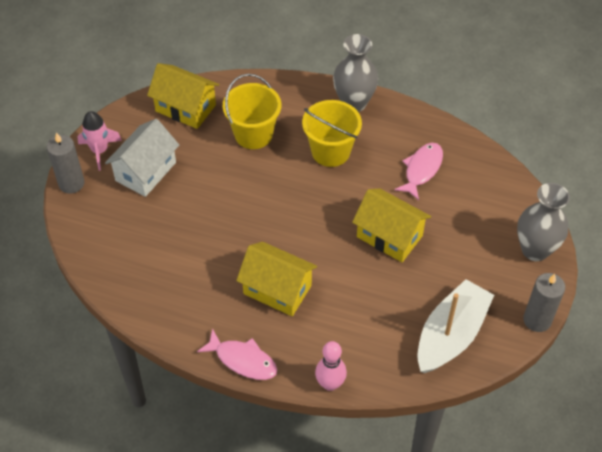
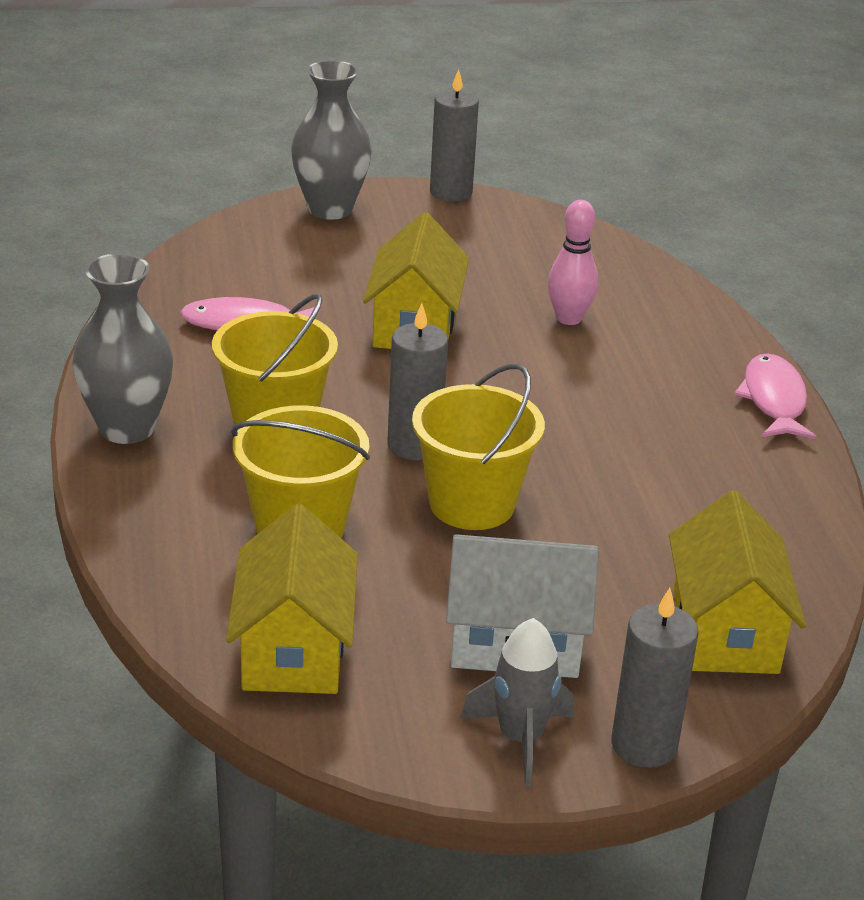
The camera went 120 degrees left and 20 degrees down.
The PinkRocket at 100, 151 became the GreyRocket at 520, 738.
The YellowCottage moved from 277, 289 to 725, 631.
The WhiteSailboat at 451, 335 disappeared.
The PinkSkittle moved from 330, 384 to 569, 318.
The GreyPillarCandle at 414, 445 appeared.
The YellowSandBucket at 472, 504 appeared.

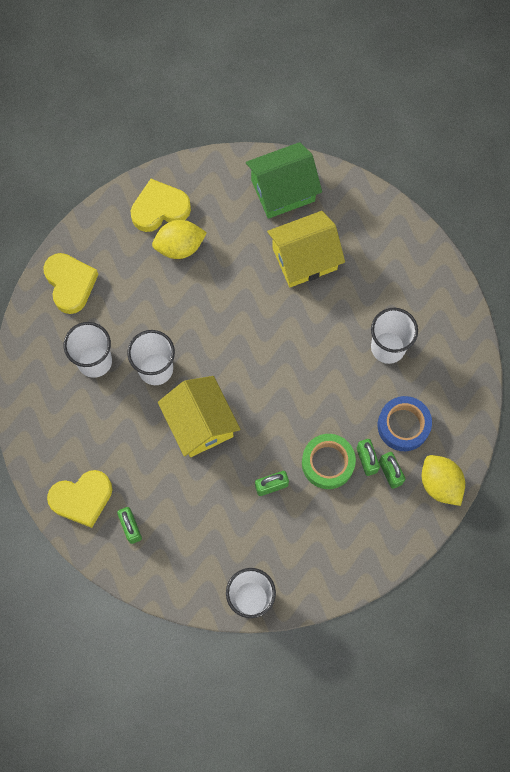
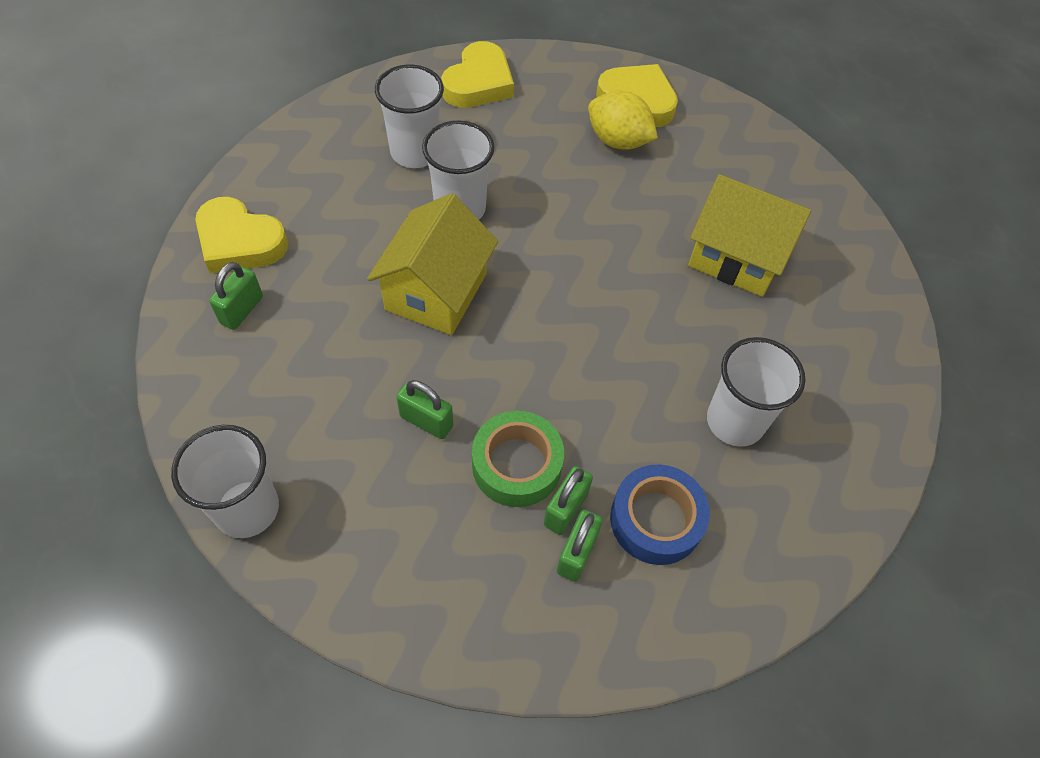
The camera went 45 degrees right and 15 degrees down.
The LeafGreenCottage at 283, 190 disappeared.
The YellowToyLemon at 440, 483 disappeared.

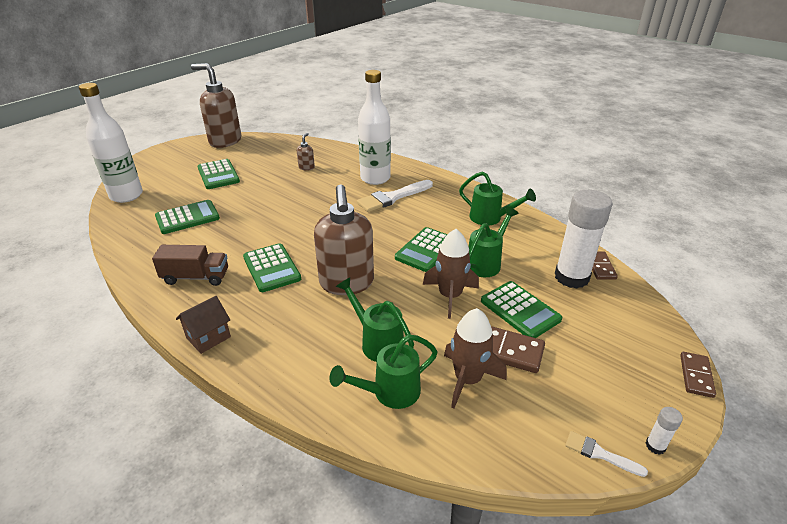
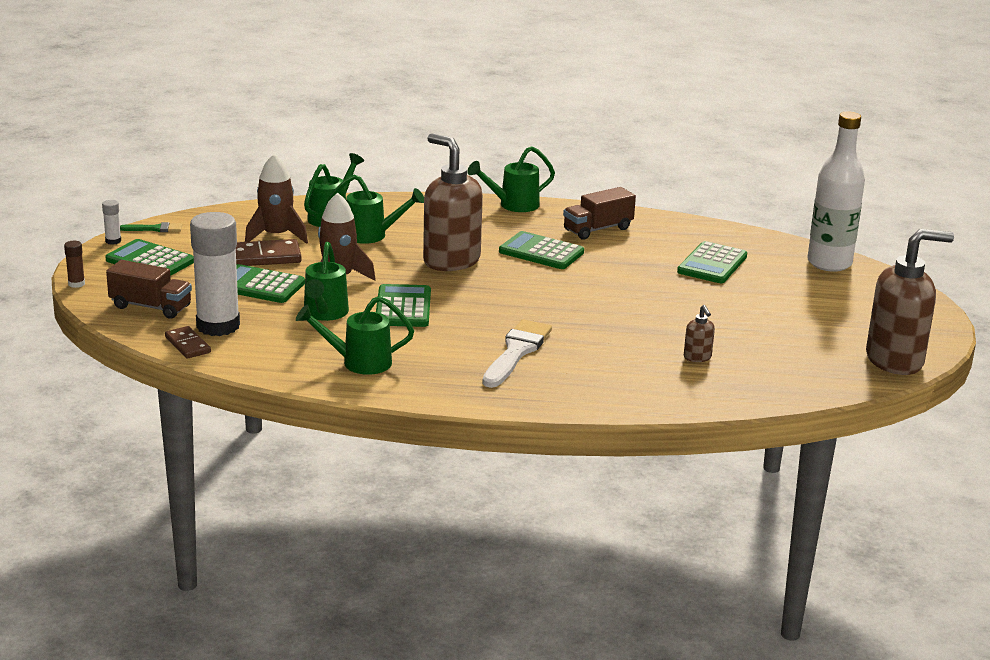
The camera went 145 degrees right and 10 degrees down.
The WhiteDrinkBottle at 375, 178 disappeared.
The LeafGreenCalculator moved from 218, 175 to 150, 261.
The RussetCottage at 208, 337 was replaced by the LeafGreenSprinklingCan at 513, 205.
The RussetDominoPiece at 696, 376 was replaced by the RussetStickOfGlue at 76, 284.
The WhitePaintbrush at 600, 454 became the LeafGreenPaintbrush at 154, 229.
The RussetTruck at 151, 307 appeared.

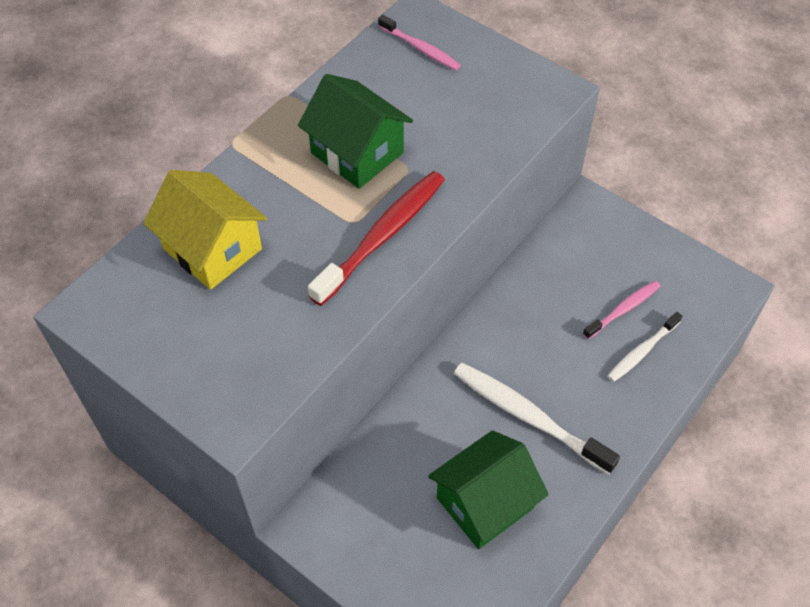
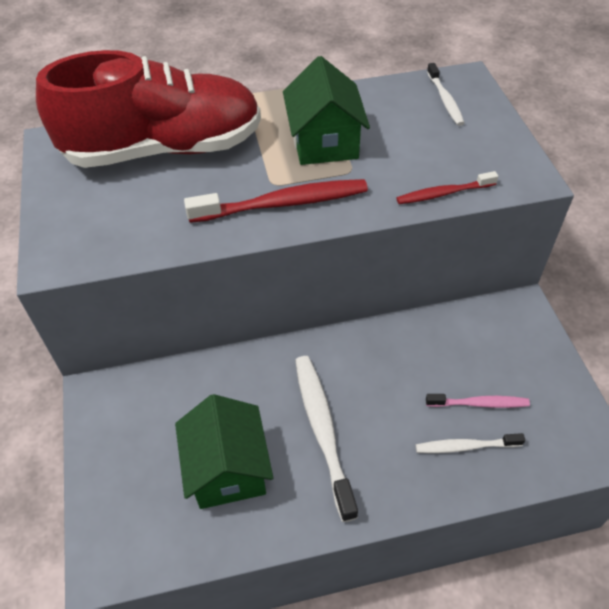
The camera went 40 degrees right and 5 degrees down.
The PinkToothBrush at 420, 48 became the WhiteToothBrush at 445, 100.
The YellowCottage at 212, 249 was replaced by the CrimsonShoe at 164, 149.
The LeafGreenCottage at 484, 503 turned 75 degrees clockwise.
The CrimsonToothBrush at 443, 193 appeared.

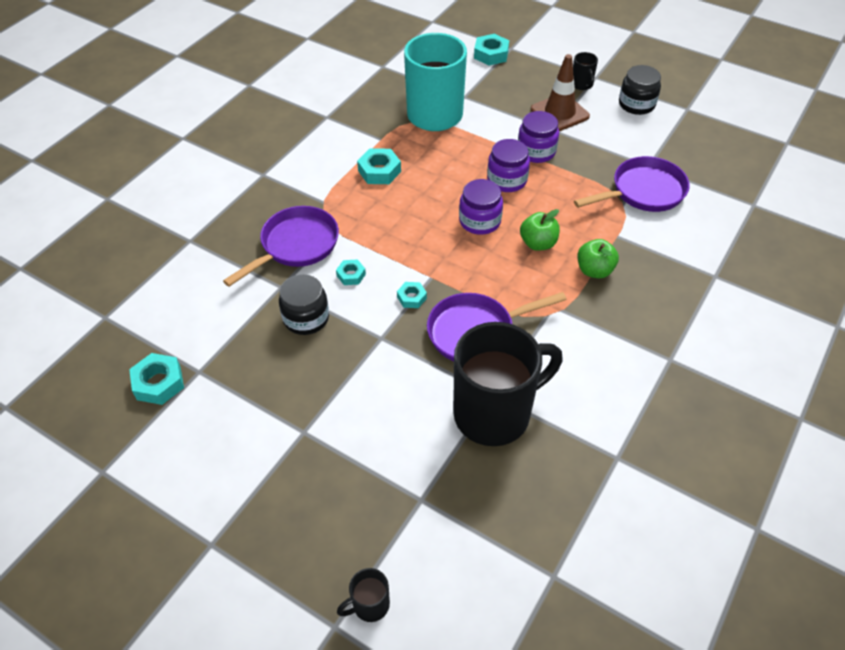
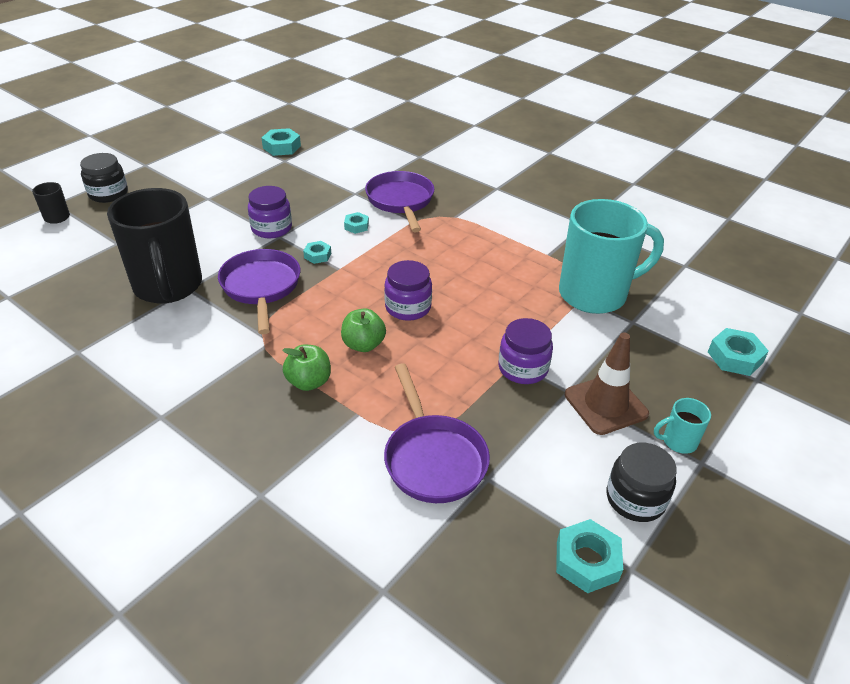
The camera went 95 degrees right and 10 degrees down.
The EbonyMug at 582, 85 became the AquaMug at 678, 441.
The VioletJar moved from 507, 180 to 271, 228.
The AquaHexNut moved from 379, 171 to 587, 561.
The VioletSkillet at 296, 245 turned 150 degrees counterclockwise.
The EbonyJar moved from 306, 318 to 108, 194.

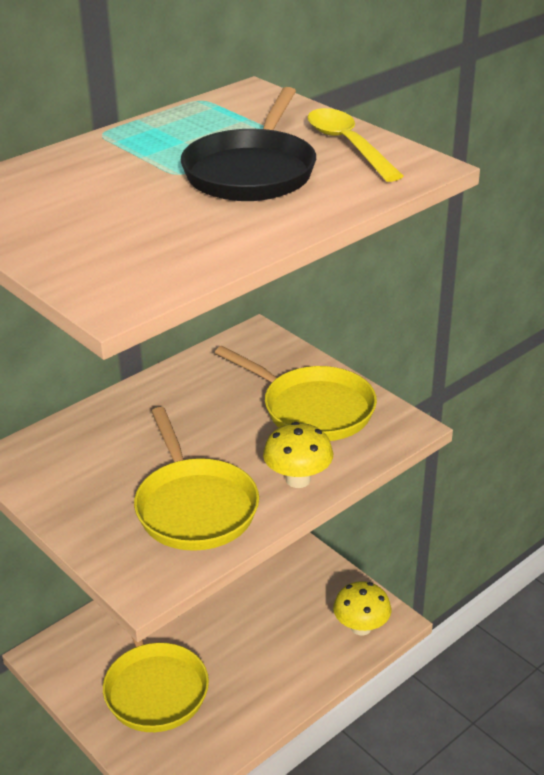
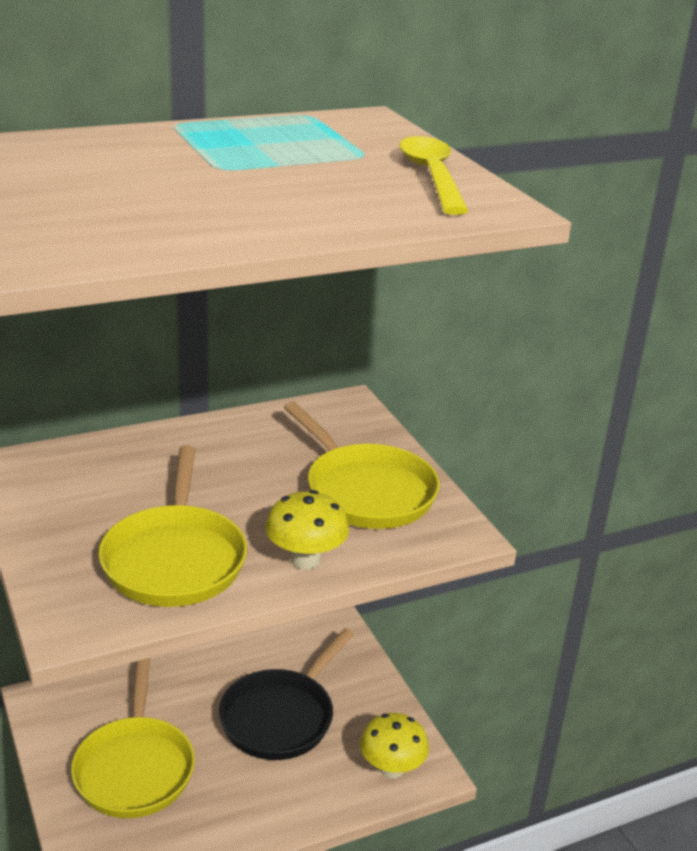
The camera went 15 degrees right and 5 degrees down.
The EbonySkillet moved from 252, 171 to 281, 716.

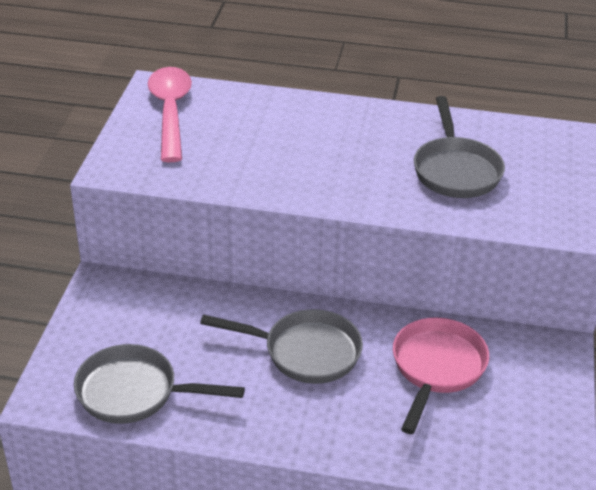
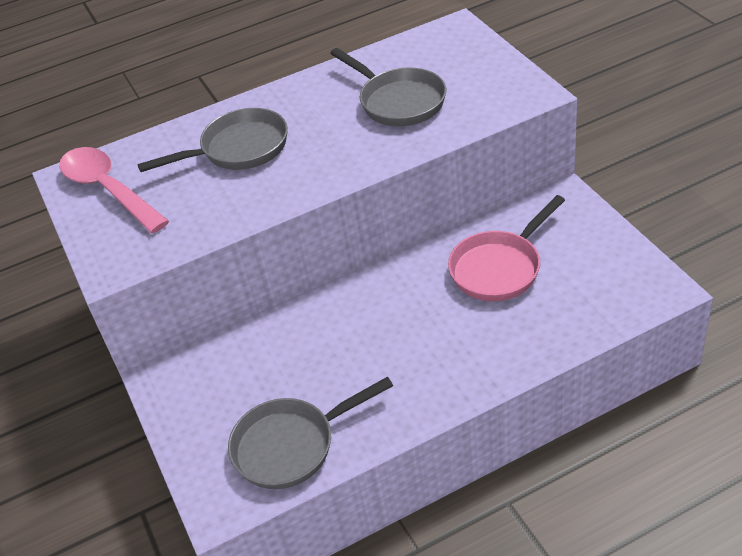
The camera went 30 degrees left and 5 degrees up.
The GreySkillet moved from 305, 352 to 238, 149.
The PinkSkillet at 436, 369 turned 120 degrees counterclockwise.

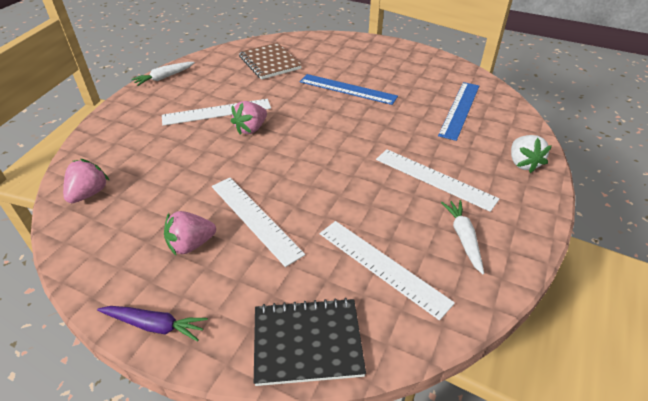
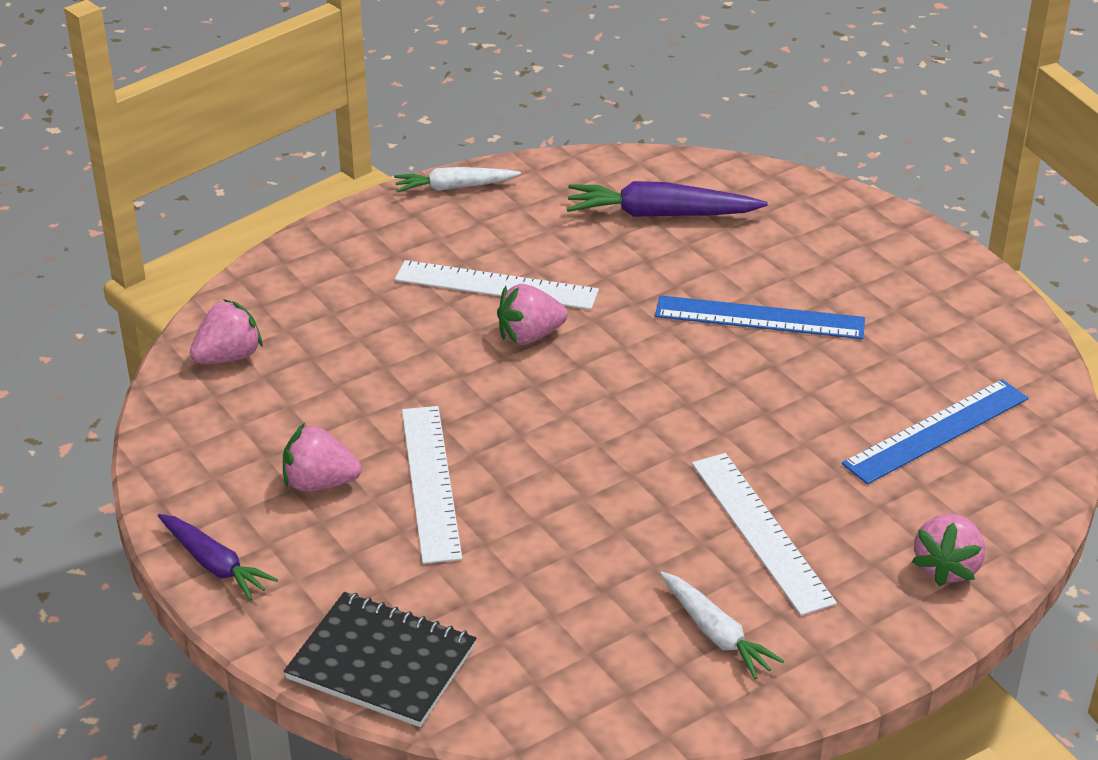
The camera went 30 degrees right and 5 degrees down.
The RussetNotepad at 269, 62 was replaced by the VioletCarrot at 660, 214.
The BlueRuler at 347, 89 turned 45 degrees counterclockwise.
The WhiteToyStrawberry at 523, 163 became the PinkToyStrawberry at 947, 567.
The WhiteCarrot at 463, 238 turned 120 degrees clockwise.
The WhiteRuler at 382, 266 disappeared.

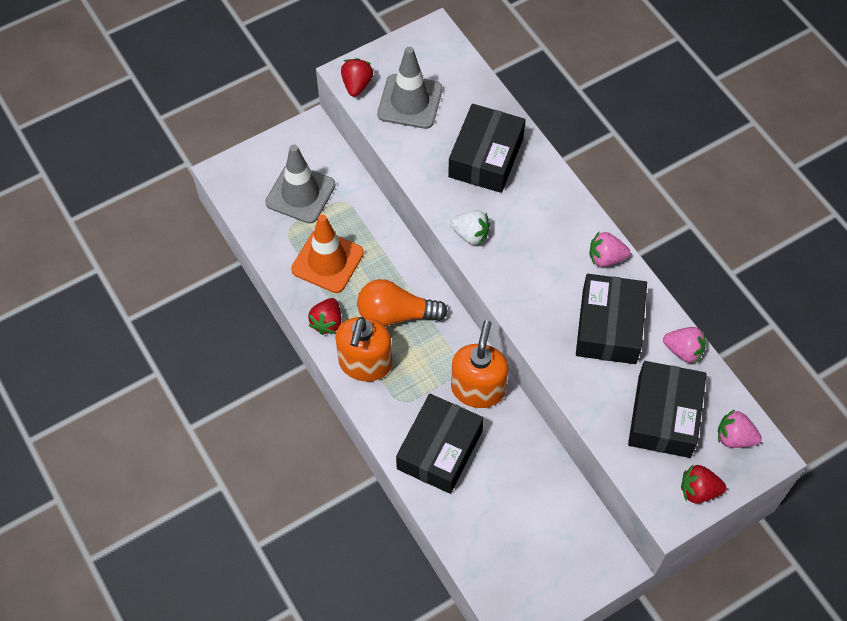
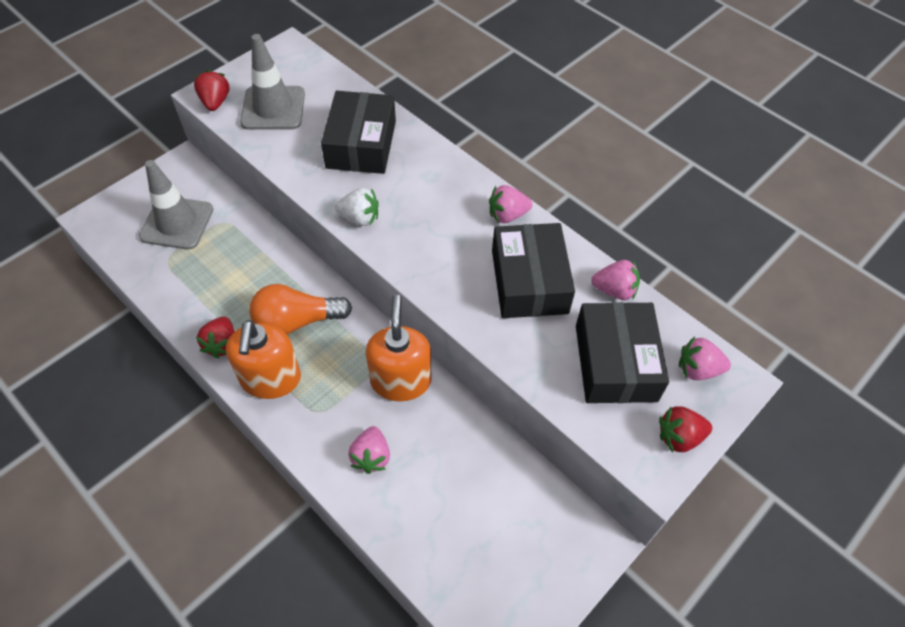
The camera went 15 degrees left and 5 degrees down.
The OrangeColouredTrafficCone at 327, 261 disappeared.
The EbonyPackage at 439, 450 was replaced by the PinkToyStrawberry at 371, 456.

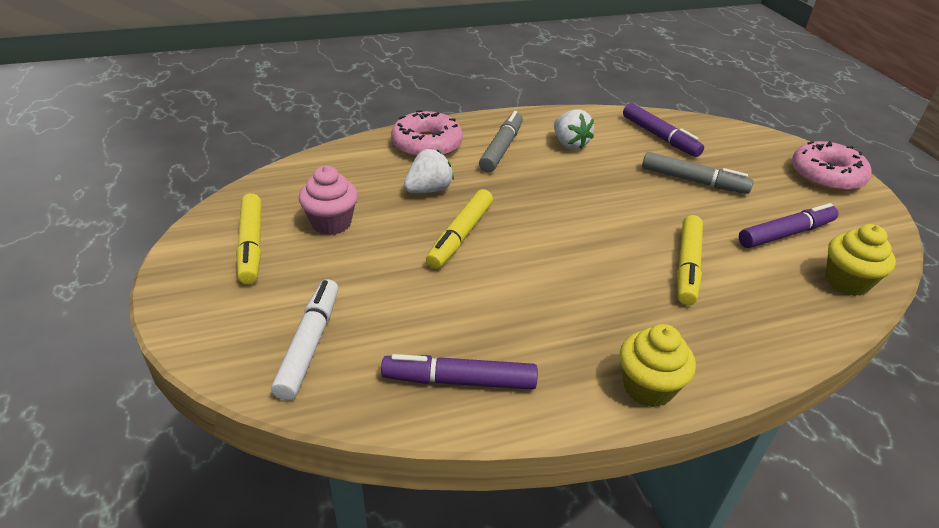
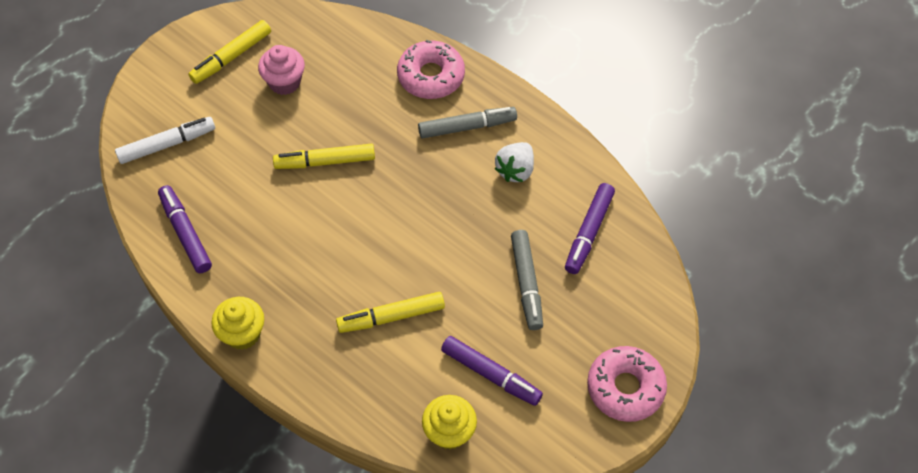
The camera went 60 degrees right and 20 degrees up.
The WhiteToyStrawberry at 428, 190 disappeared.

